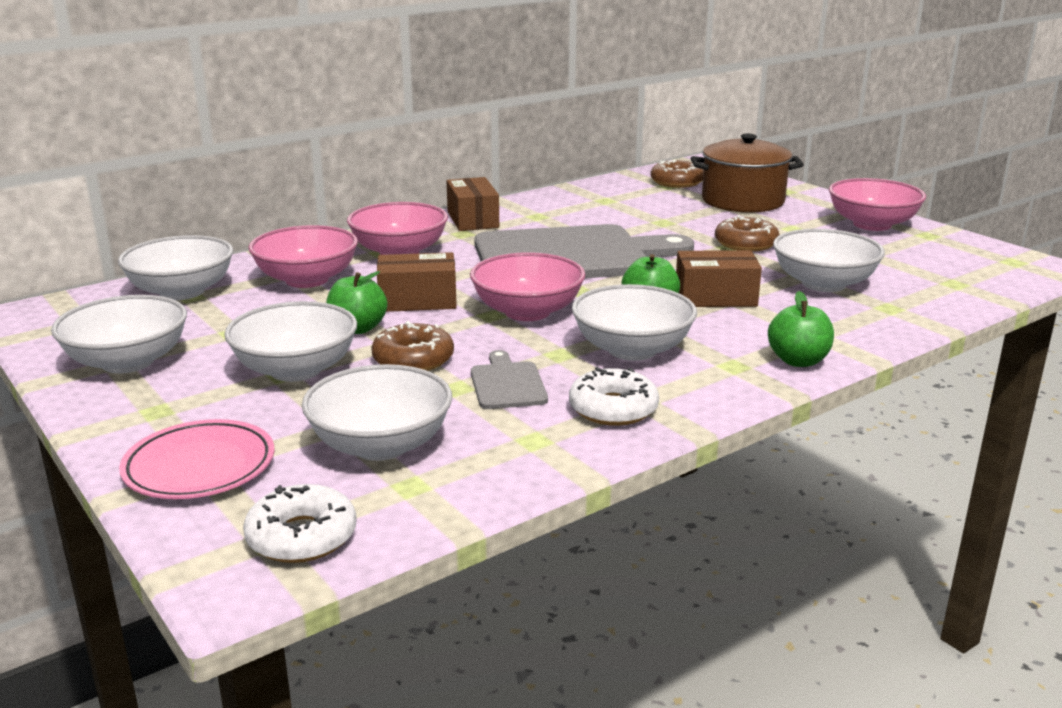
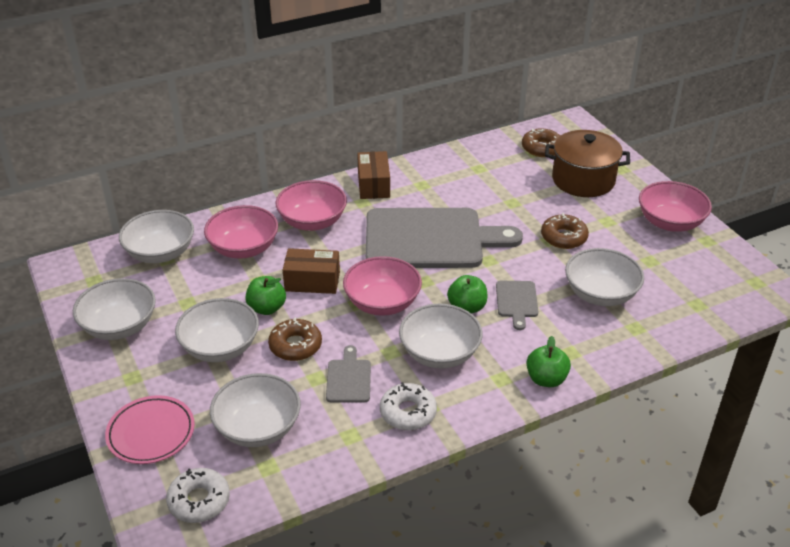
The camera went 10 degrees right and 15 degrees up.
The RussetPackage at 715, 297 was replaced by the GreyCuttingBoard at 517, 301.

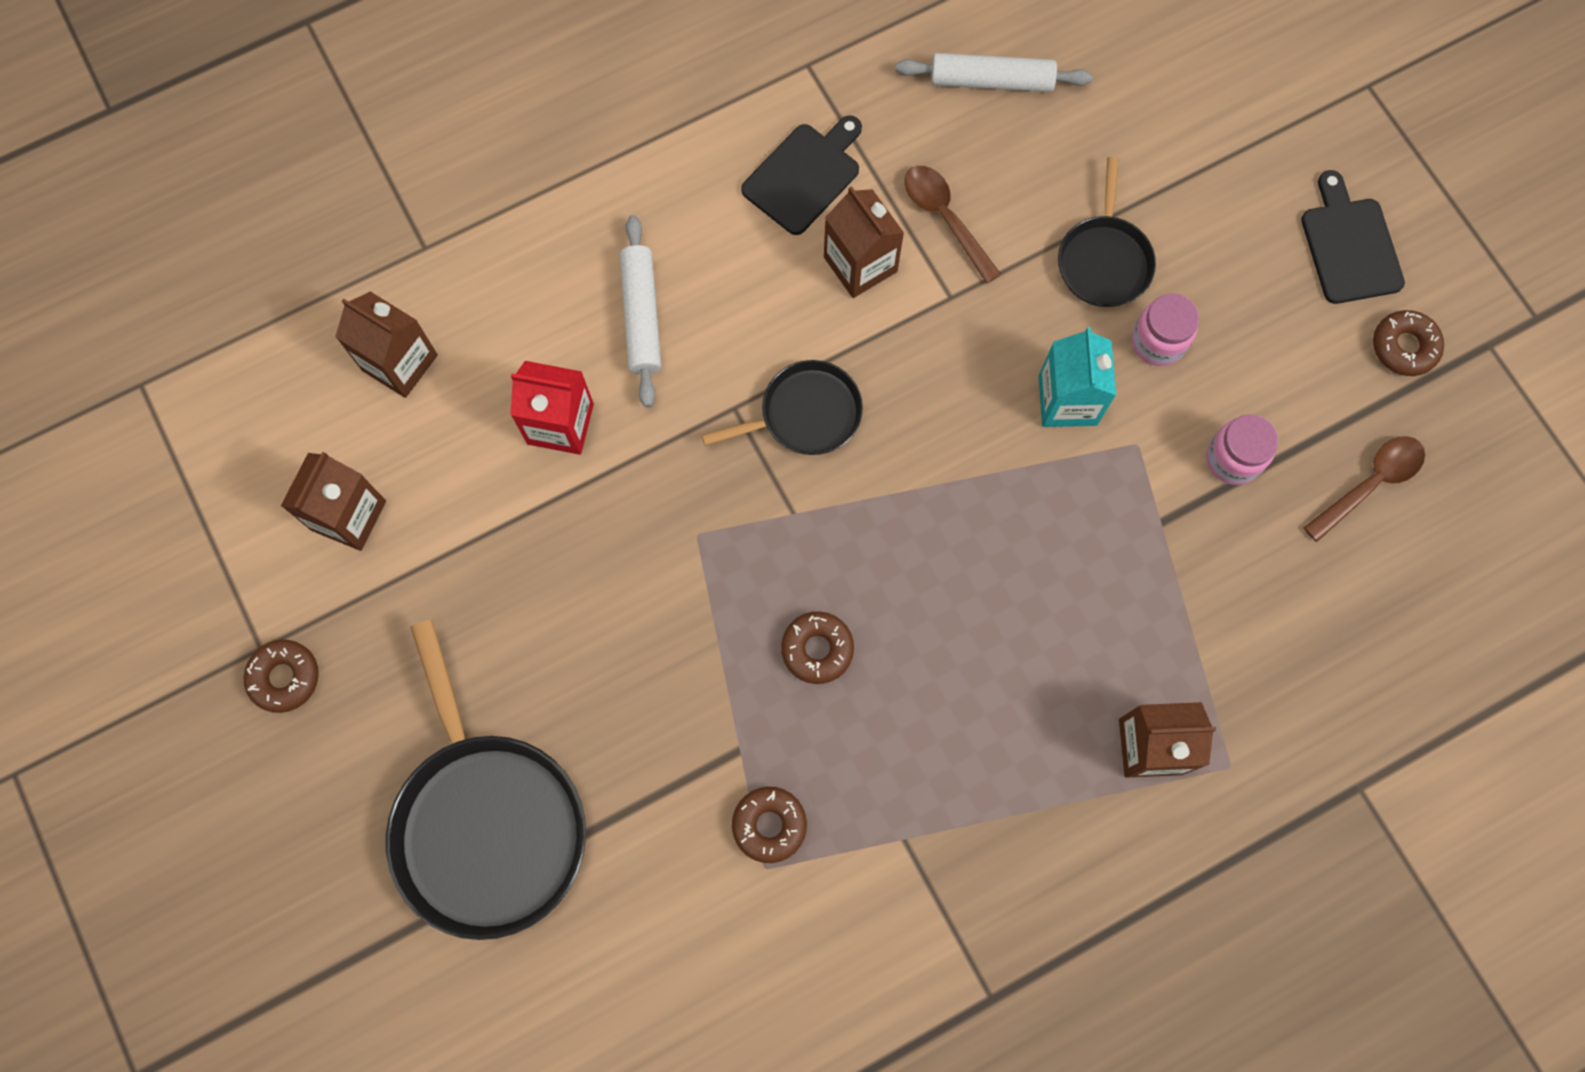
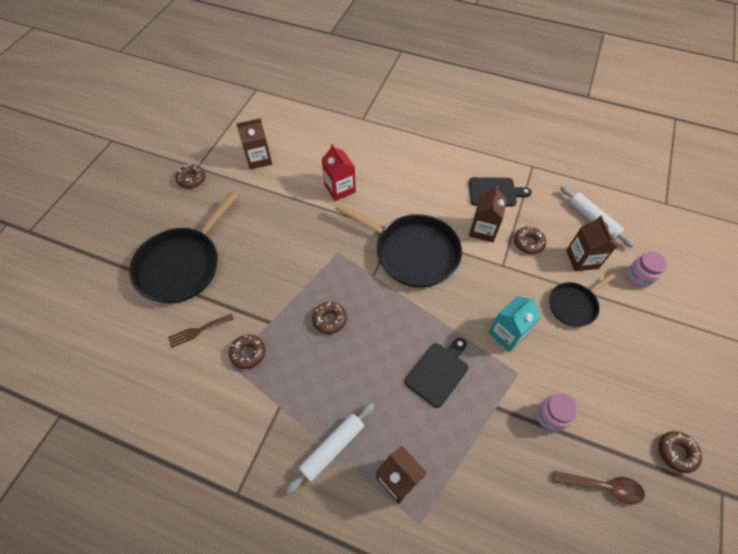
The camera went 50 degrees right and 15 degrees down.
The RussetTeaspoon at 945, 219 was replaced by the RussetDoughnut at 528, 243.
The EbonyCuttingBoard moved from 1349, 245 to 438, 372.
The WhiteDoughRoller moved from 642, 316 to 332, 448.
The RussetCarton moved from 400, 362 to 582, 259.
The PinkJar moved from 1158, 342 to 639, 277.
The EbonySkillet at 805, 414 changed to 1.83 times the size.
The RussetFork at 198, 331 appeared.

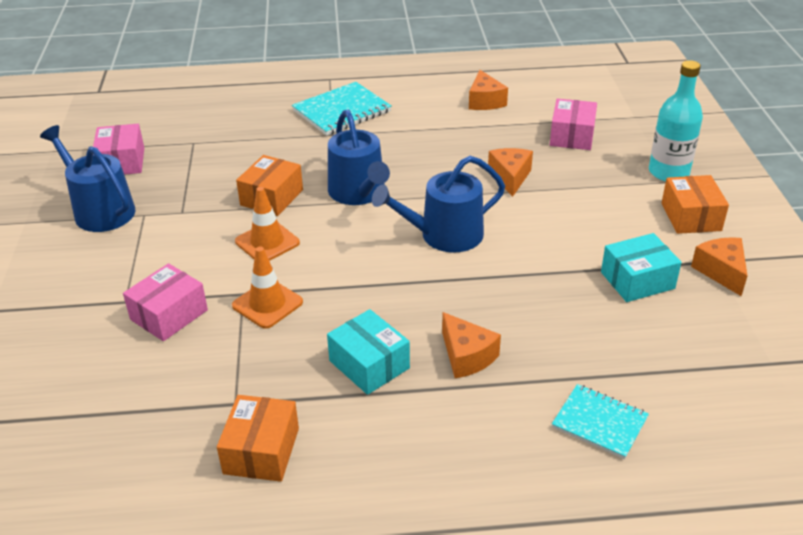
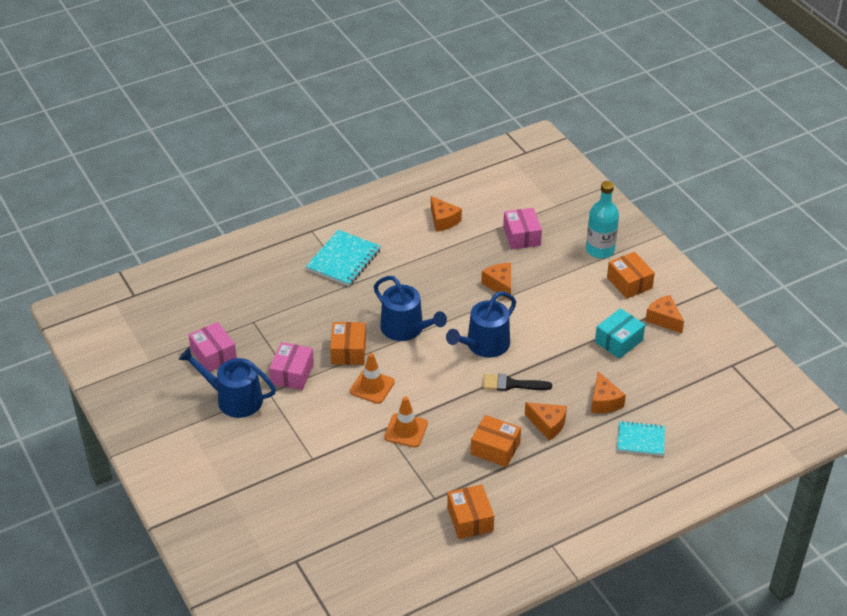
The camera went 25 degrees left and 5 degrees up.
The PinkPackage moved from 169, 315 to 292, 374.
The AquaPackage at 369, 364 became the OrangeColouredPackage at 495, 448.
The OrangeColouredCheese at 604, 401 appeared.
The EbonyPaintbrush at 511, 384 appeared.

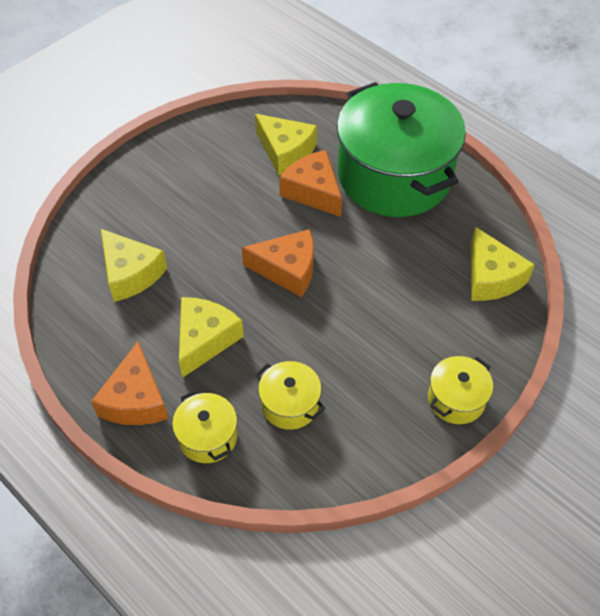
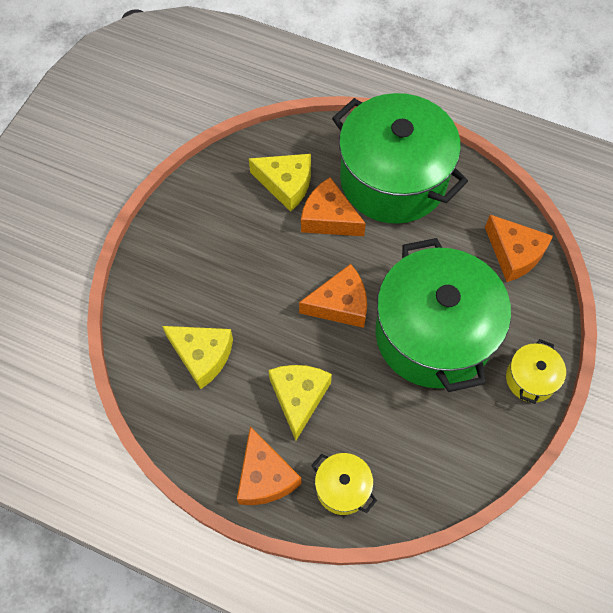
The camera went 20 degrees left and 10 degrees up.
The YellowCheese at 491, 277 became the OrangeColouredCheese at 514, 254.
The YellowCookingPot at 290, 404 disappeared.
The LeafGreenCookingPot at 433, 334 appeared.

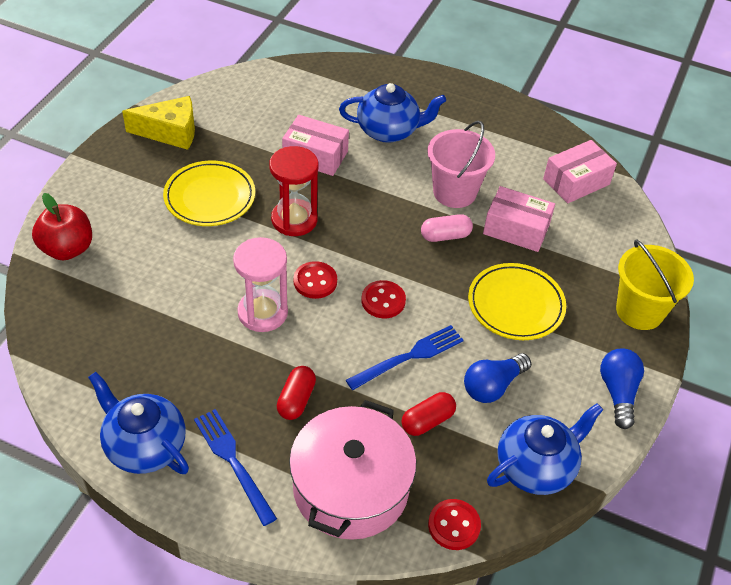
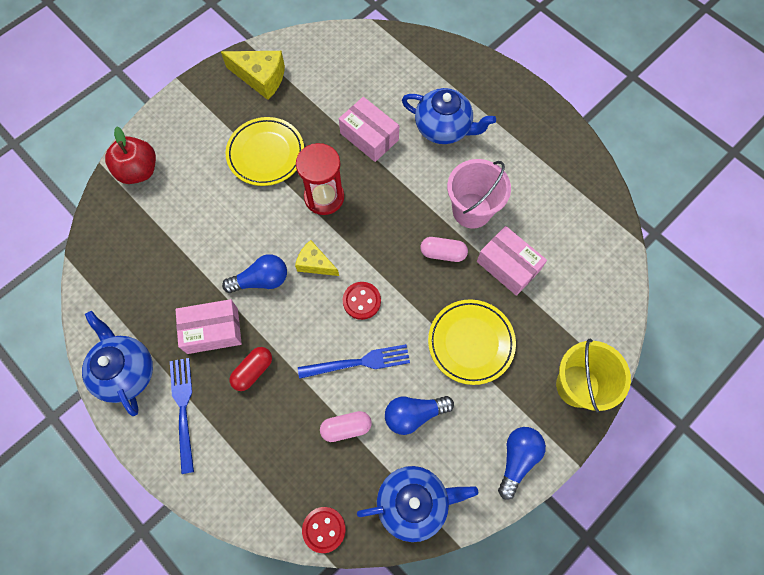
The camera went 25 degrees right and 20 degrees up.
The PinkPackage moved from 576, 182 to 212, 330.
The PinkHourglass at 262, 312 was replaced by the BlueBulb at 261, 280.
The CrimsonButton at 315, 281 was replaced by the YellowCheese at 315, 264.
The CrimsonPillShape at 427, 421 became the PinkPillShape at 346, 428.
The PinkCookingPot at 351, 488 disappeared.

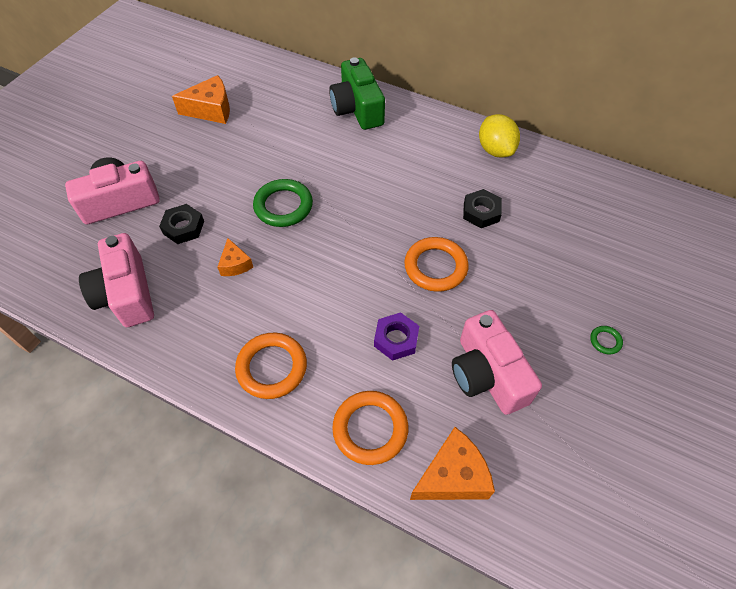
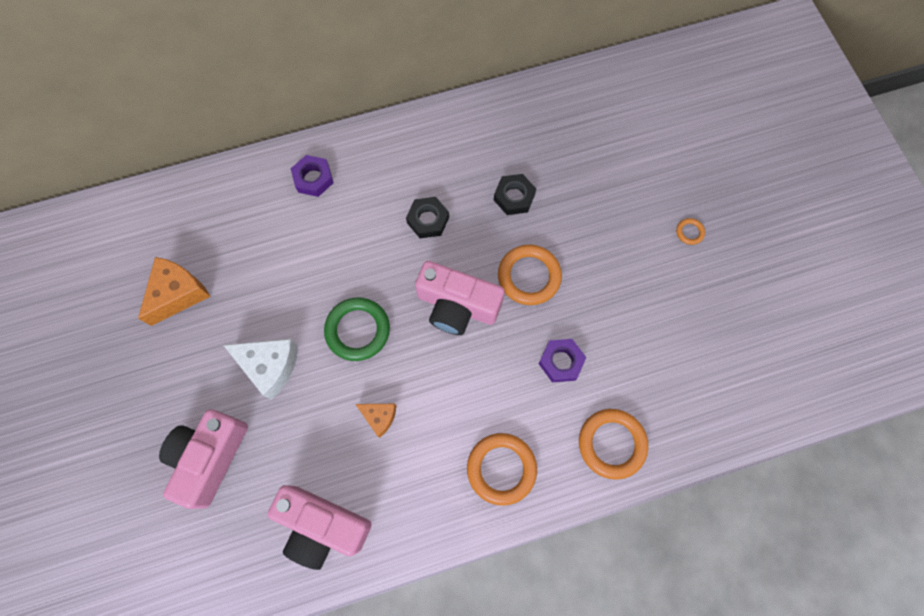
The camera went 45 degrees left and 15 degrees up.
The LeafGreenPhotoCamera at 357, 109 was replaced by the VioletHexNut at 313, 178.
The YellowToyLemon at 495, 150 disappeared.
The EbonyHexNut moved from 183, 227 to 428, 220.
The PinkPhotoCamera moved from 487, 374 to 457, 305.
The LeafGreenRing at 605, 341 became the OrangeColouredRing at 689, 232.
The OrangeColouredCheese at 452, 476 disappeared.
The WhiteCheese at 270, 366 appeared.

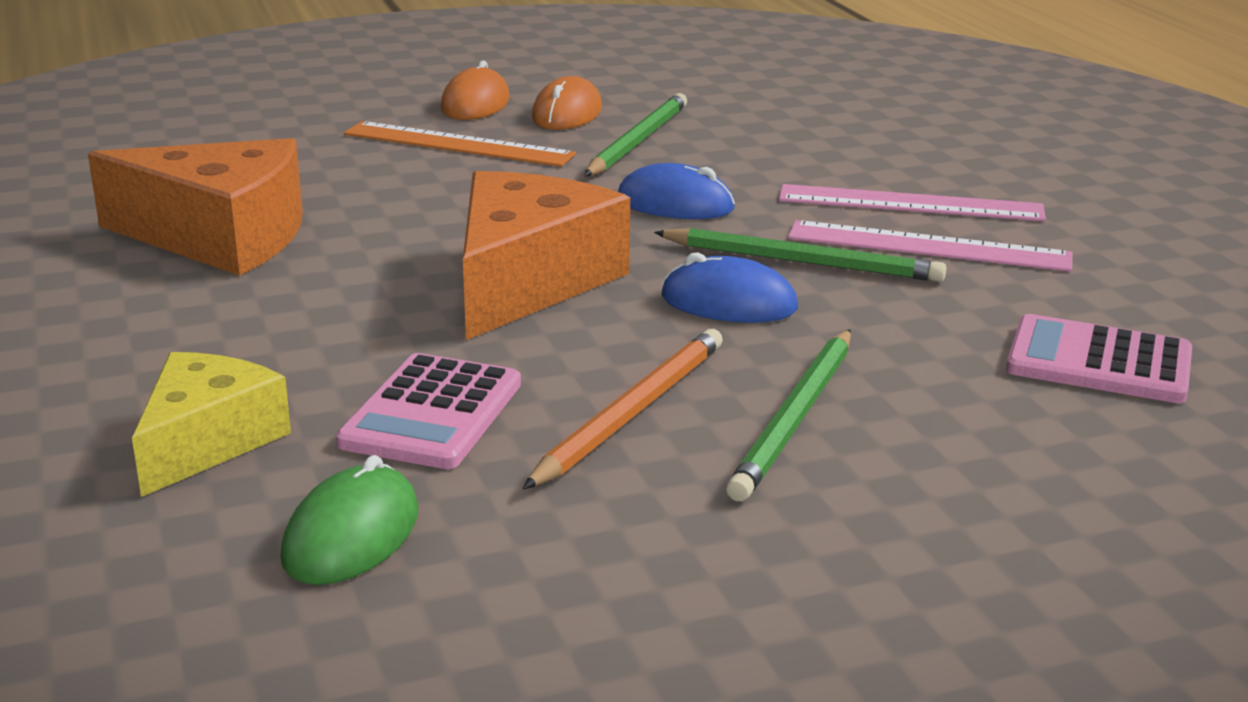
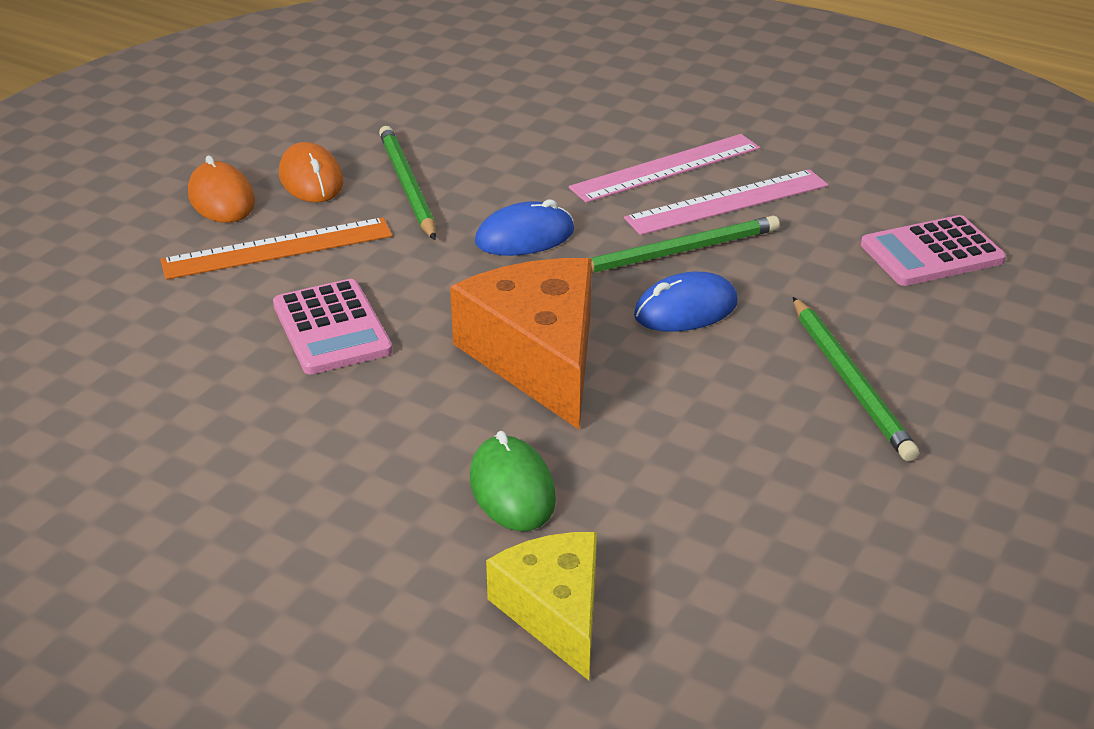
The camera went 40 degrees left and 10 degrees up.
The OrangeColouredCheese at 220, 237 disappeared.
The OrangeColouredPencil at 631, 412 disappeared.
The PinkCalculator moved from 432, 413 to 332, 328.
The LeafGreenMouse moved from 351, 535 to 512, 489.

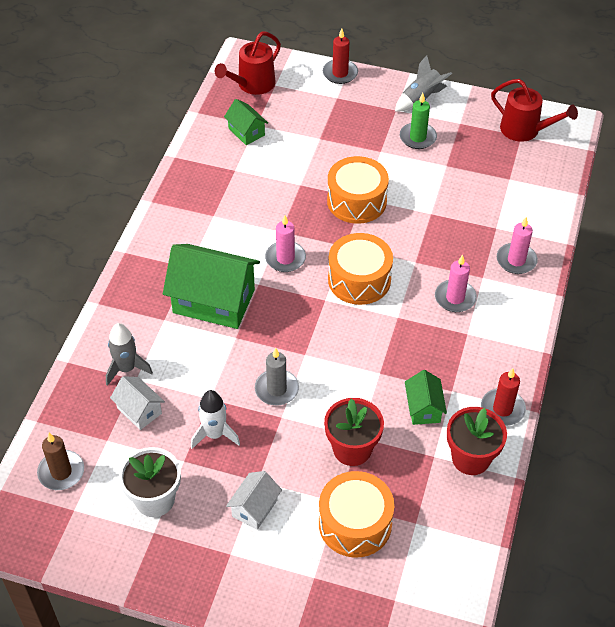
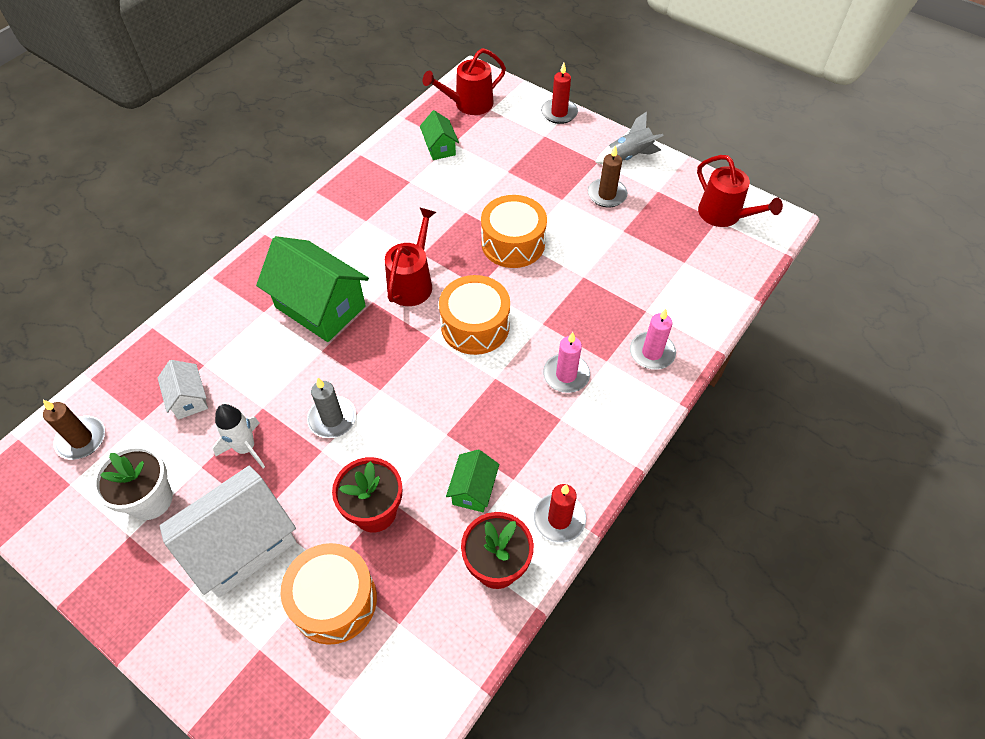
The camera went 20 degrees right and 5 degrees up.
The LeafGreenPillarCandle at 418, 137 became the RussetPillarCandle at 607, 195.
The PinkPillarCandle at 285, 258 was replaced by the CrimsonSprinklingCan at 412, 283.
The GreyRocket at 126, 369 disappeared.
The WhiteCottage at 254, 508 changed to 2.00 times the size.

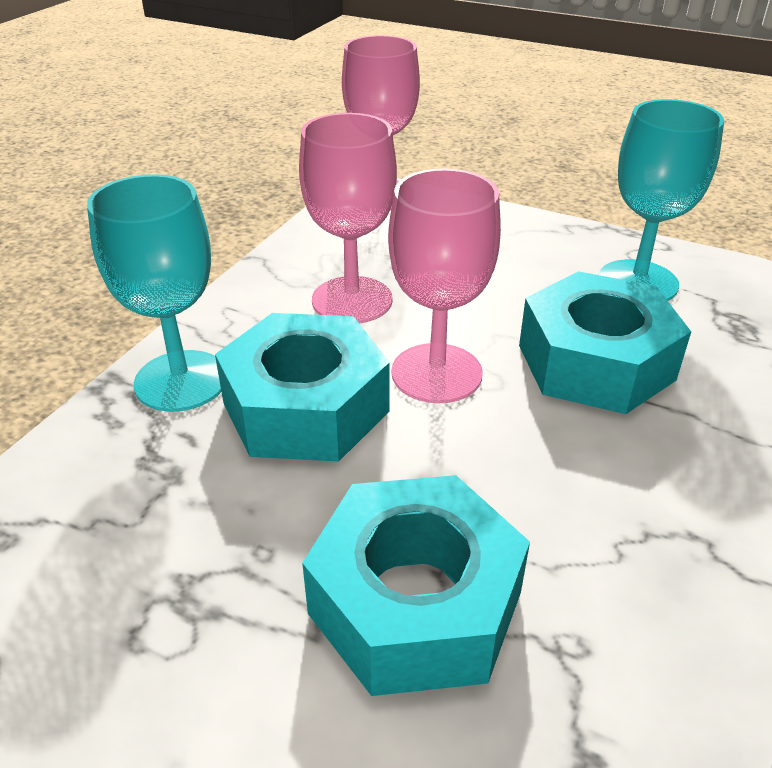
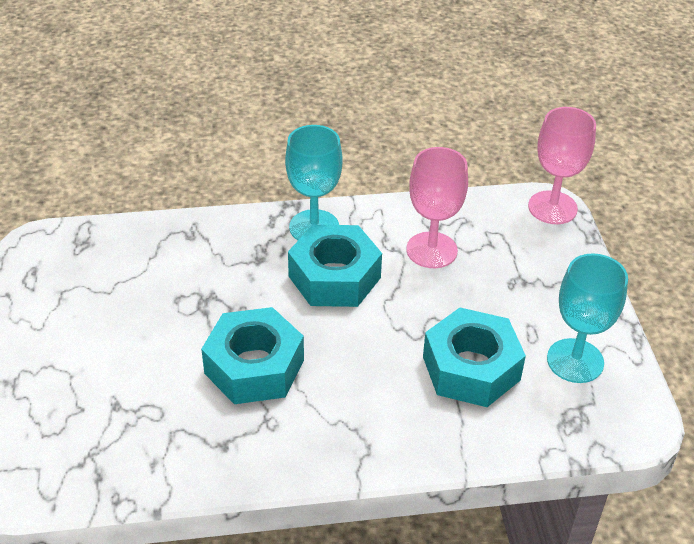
The camera went 55 degrees right and 5 degrees up.
The PinkGoblet at 436, 373 disappeared.

